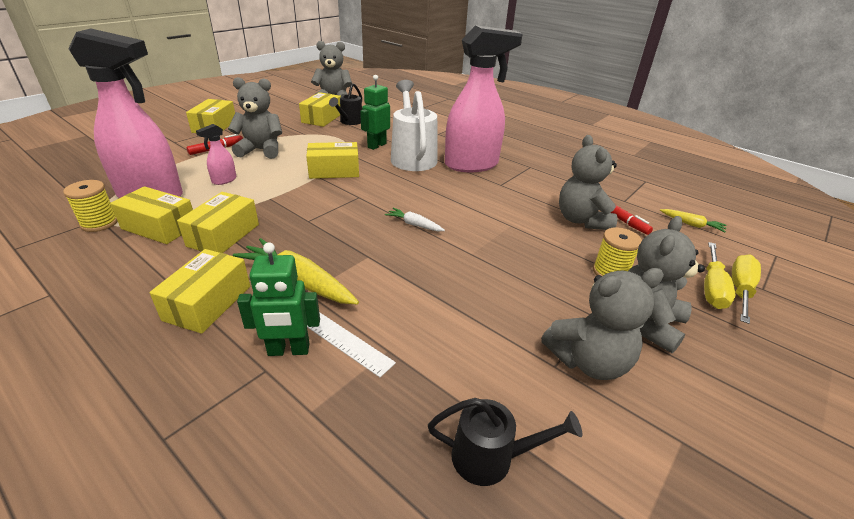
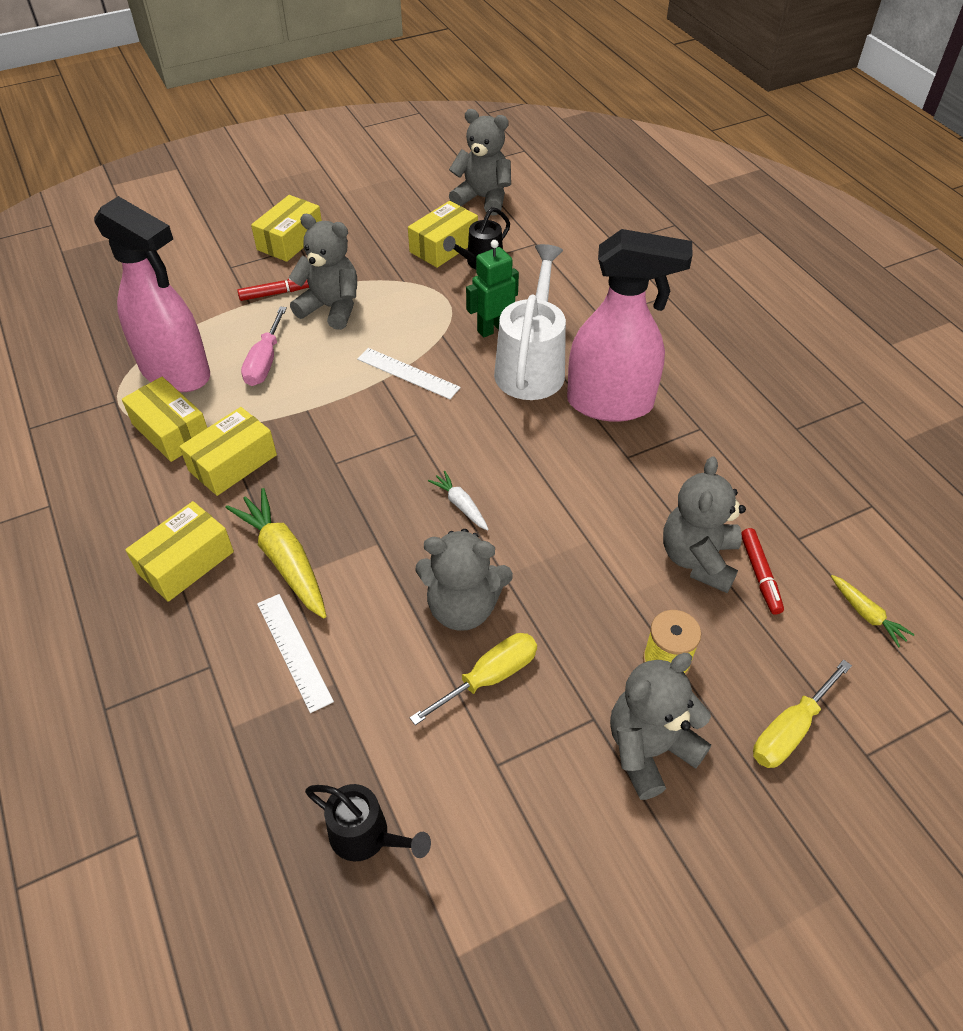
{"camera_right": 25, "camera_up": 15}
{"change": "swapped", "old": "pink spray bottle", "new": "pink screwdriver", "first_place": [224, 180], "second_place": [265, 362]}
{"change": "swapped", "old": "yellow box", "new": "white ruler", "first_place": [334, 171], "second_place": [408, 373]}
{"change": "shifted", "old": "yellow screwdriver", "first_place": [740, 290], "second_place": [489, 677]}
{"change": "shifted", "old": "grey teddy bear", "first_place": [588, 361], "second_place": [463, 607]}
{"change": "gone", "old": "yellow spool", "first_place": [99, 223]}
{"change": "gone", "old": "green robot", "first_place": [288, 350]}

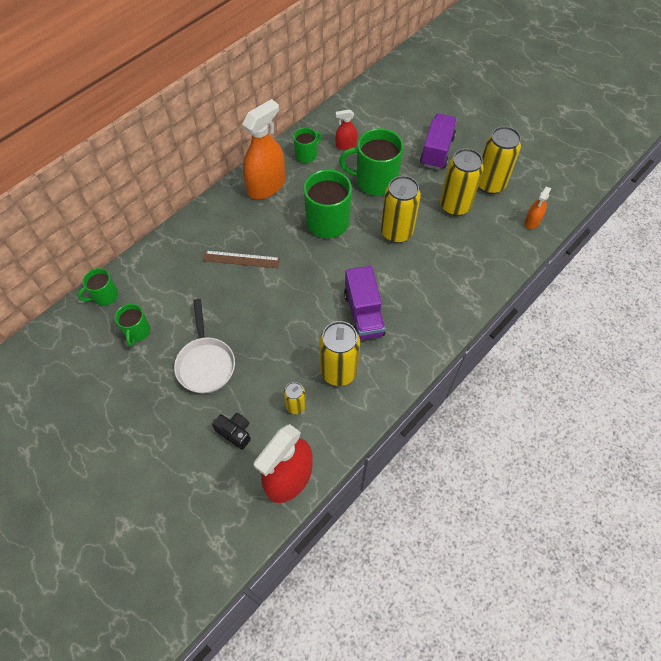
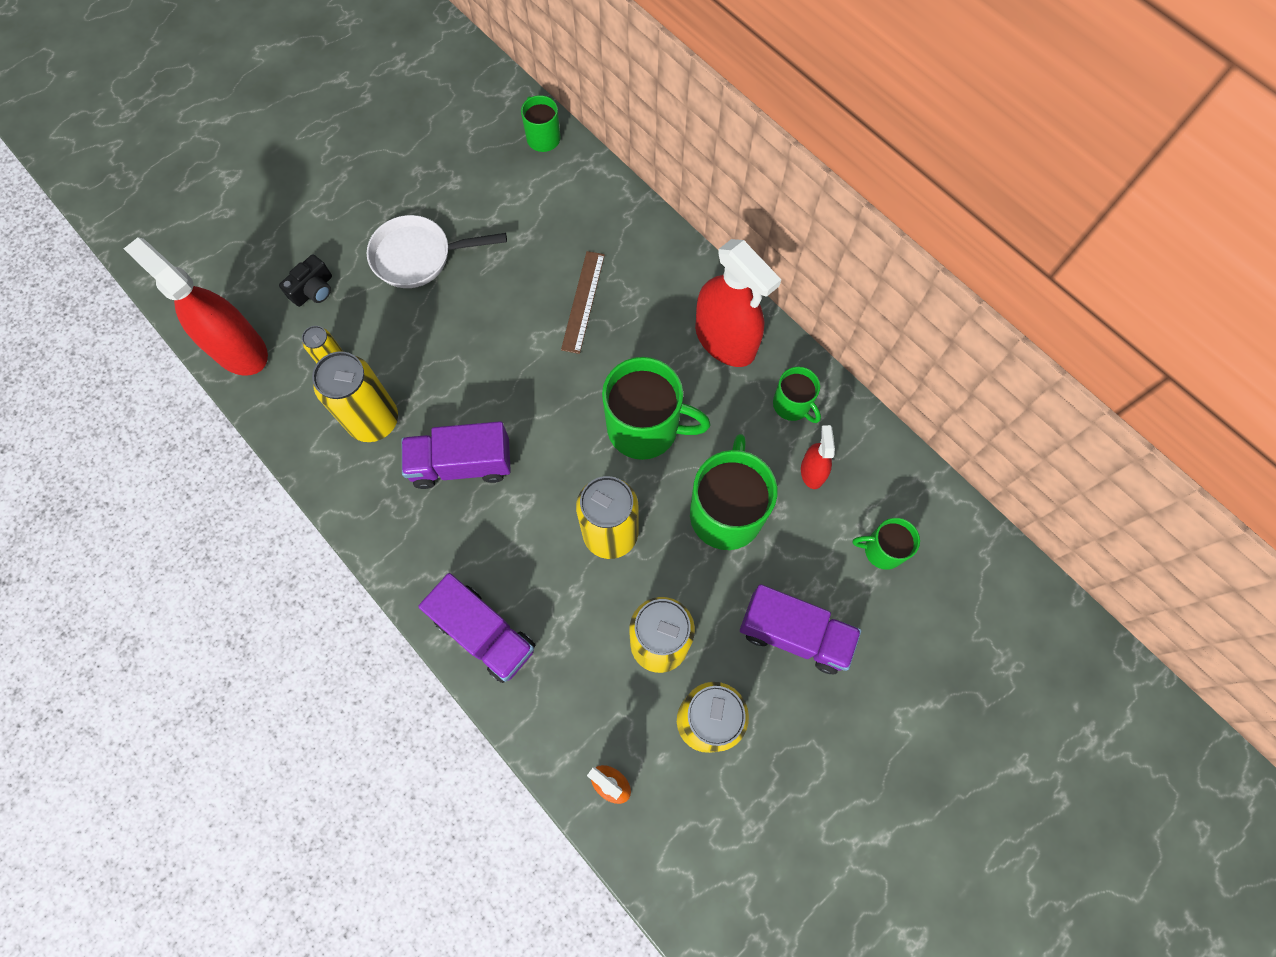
{"camera_right": 95, "camera_up": 10}
{"change": "new", "new": "purple truck", "second_place": [484, 633]}
{"change": "repainted", "old": "orange spray bottle", "new": "red spray bottle", "first_place": [266, 186], "second_place": [725, 340]}
{"change": "shifted", "old": "green mug", "first_place": [137, 331], "second_place": [882, 550]}

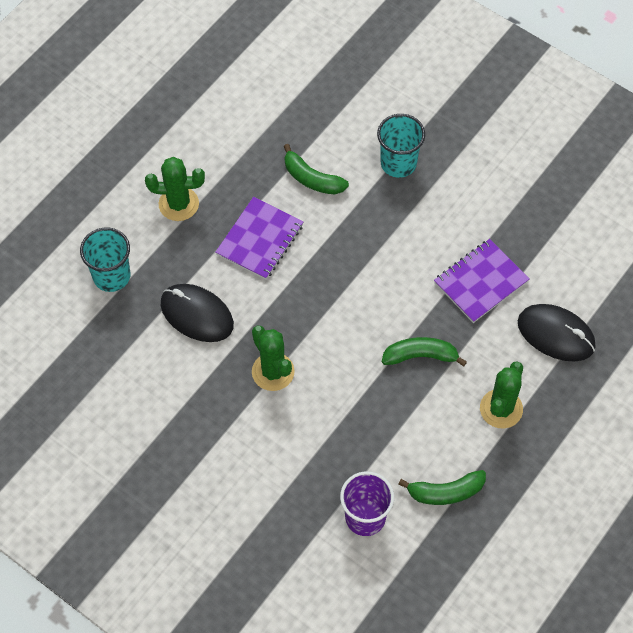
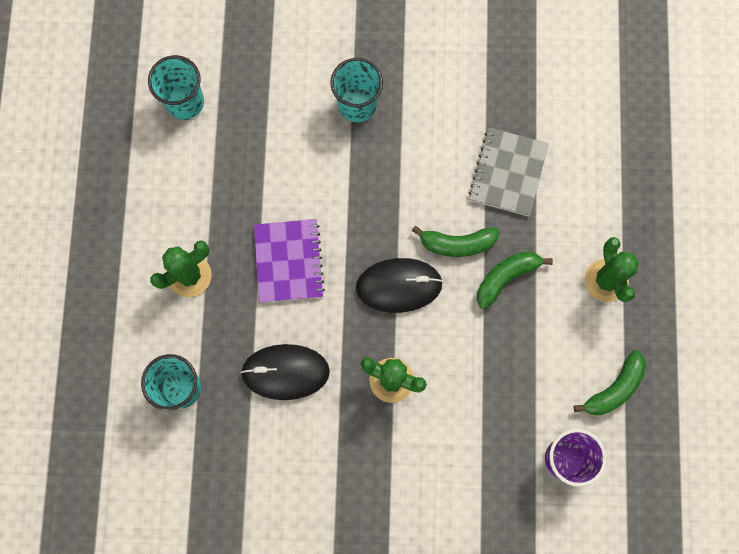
{"camera_right": -35, "camera_up": 15}
{"change": "new", "new": "turquoise cup", "second_place": [185, 102]}
{"change": "shifted", "old": "black mouse", "first_place": [556, 334], "second_place": [399, 286]}
{"change": "shifted", "old": "green banana", "first_place": [312, 179], "second_place": [457, 244]}
{"change": "repainted", "old": "purple notebook", "new": "grey notebook", "first_place": [480, 282], "second_place": [508, 173]}

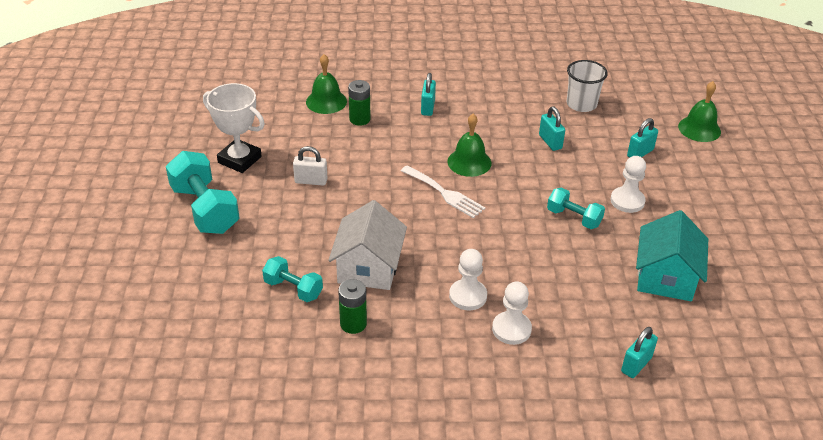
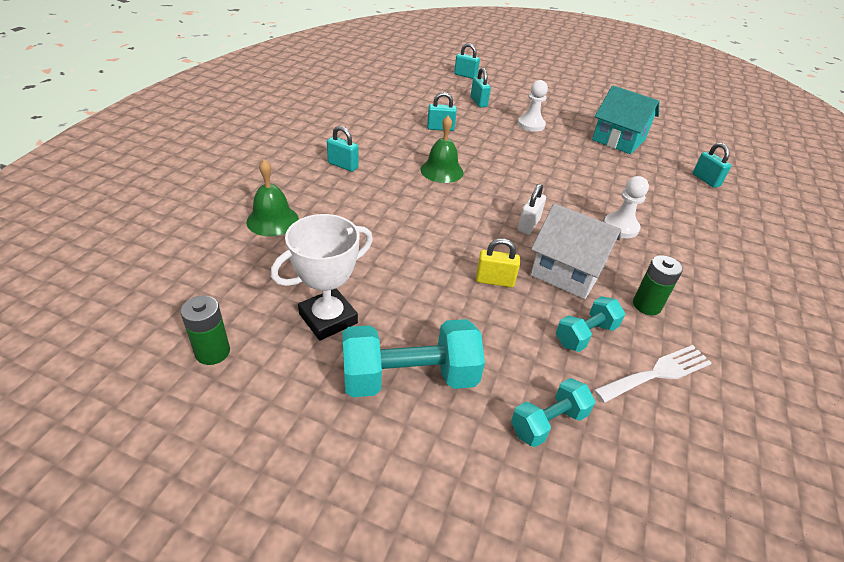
{"camera_right": -70, "camera_up": 0}
{"change": "shifted", "old": "green battery", "first_place": [360, 119], "second_place": [212, 352]}
{"change": "swapped", "old": "green bell", "new": "turquoise padlock", "first_place": [699, 129], "second_place": [465, 75]}
{"change": "new", "new": "yellow padlock", "second_place": [494, 281]}
{"change": "shifted", "old": "turquoise dumbbell", "first_place": [573, 218], "second_place": [548, 422]}
{"change": "shifted", "old": "white padlock", "first_place": [311, 181], "second_place": [528, 225]}
{"change": "shifted", "old": "white fork", "first_place": [445, 193], "second_place": [657, 373]}
{"change": "gone", "old": "white pawn", "first_place": [511, 329]}
{"change": "gone", "old": "white cup", "first_place": [581, 104]}

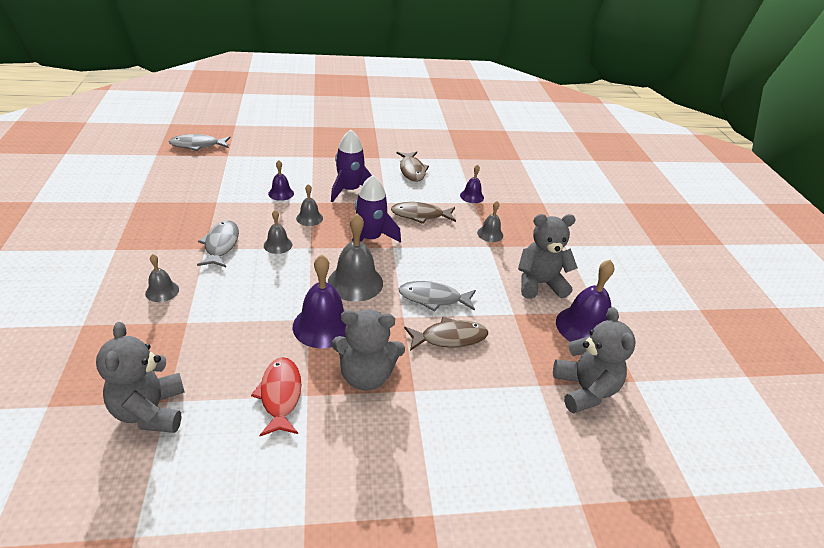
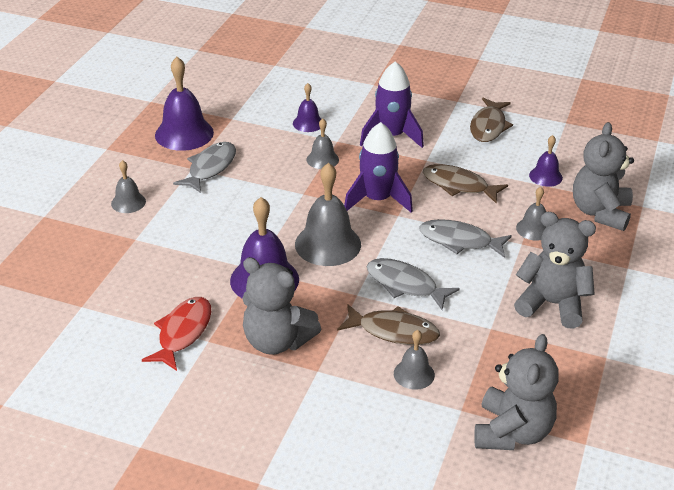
{"camera_right": 30, "camera_up": 0}
{"change": "shifted", "old": "purple bell", "first_place": [584, 327], "second_place": [184, 133]}
{"change": "shifted", "old": "grey bell", "first_place": [278, 245], "second_place": [414, 374]}
{"change": "shifted", "old": "grey fish", "first_place": [197, 145], "second_place": [459, 241]}
{"change": "shifted", "old": "grey teddy bear", "first_place": [150, 411], "second_place": [600, 212]}

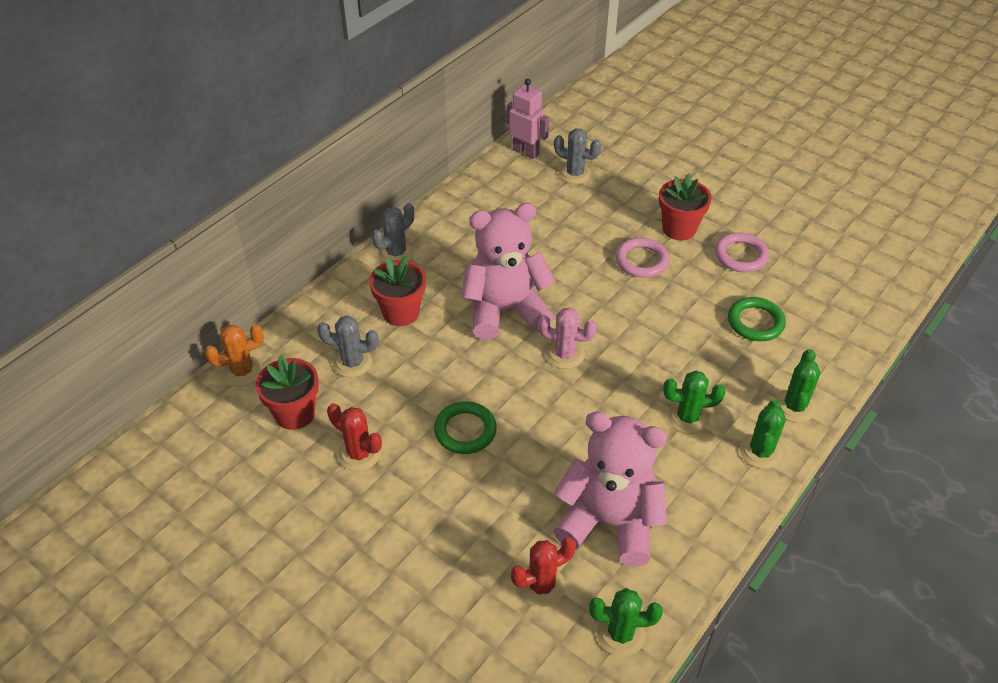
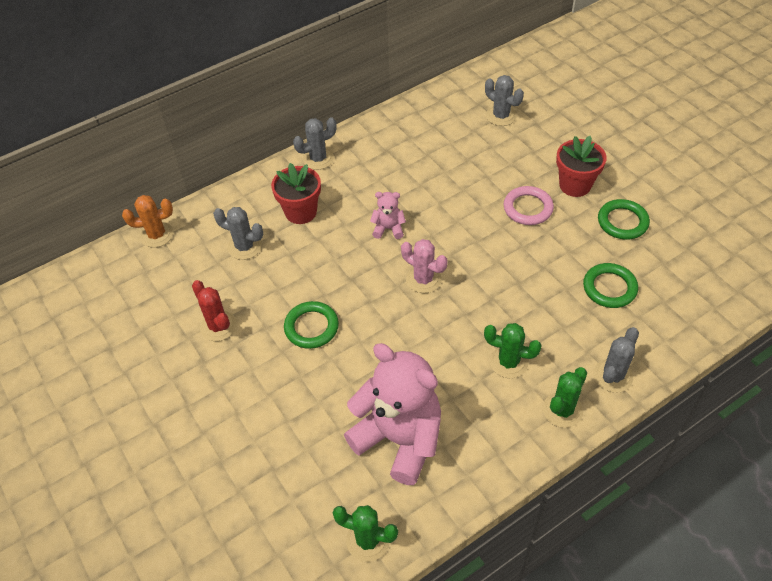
{"camera_right": 20, "camera_up": 5}
{"change": "scaled", "old": "pink teddy bear", "first_place": [505, 310], "second_place": [388, 228], "factor": 0.43}
{"change": "repainted", "old": "green cactus", "new": "grey cactus", "first_place": [794, 406], "second_place": [612, 376]}
{"change": "repainted", "old": "pink ring", "new": "green ring", "first_place": [740, 255], "second_place": [622, 222]}
{"change": "gone", "old": "red flower pot", "first_place": [295, 414]}
{"change": "gone", "old": "pink robot", "first_place": [526, 152]}
{"change": "gone", "old": "red cactus", "first_place": [541, 586]}

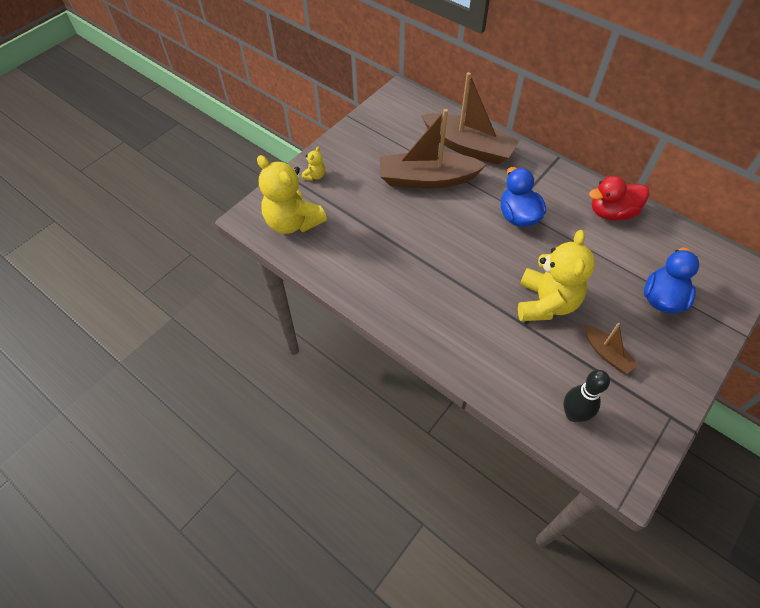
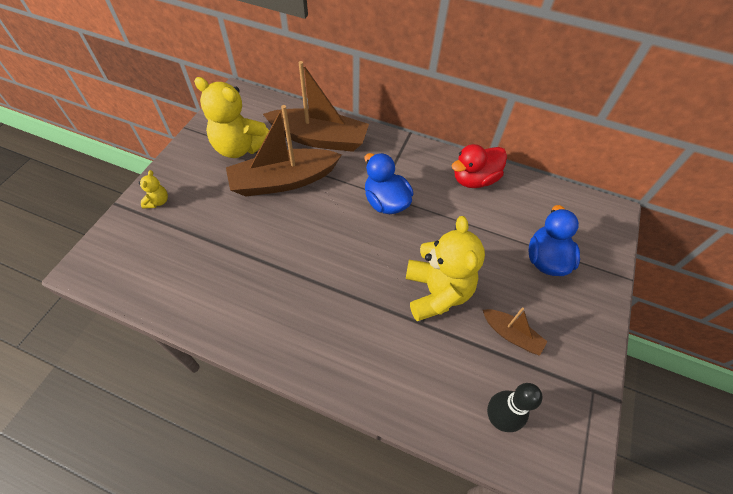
{"camera_right": -20, "camera_up": 0}
{"change": "shifted", "old": "yellow teddy bear", "first_place": [293, 222], "second_place": [240, 147]}

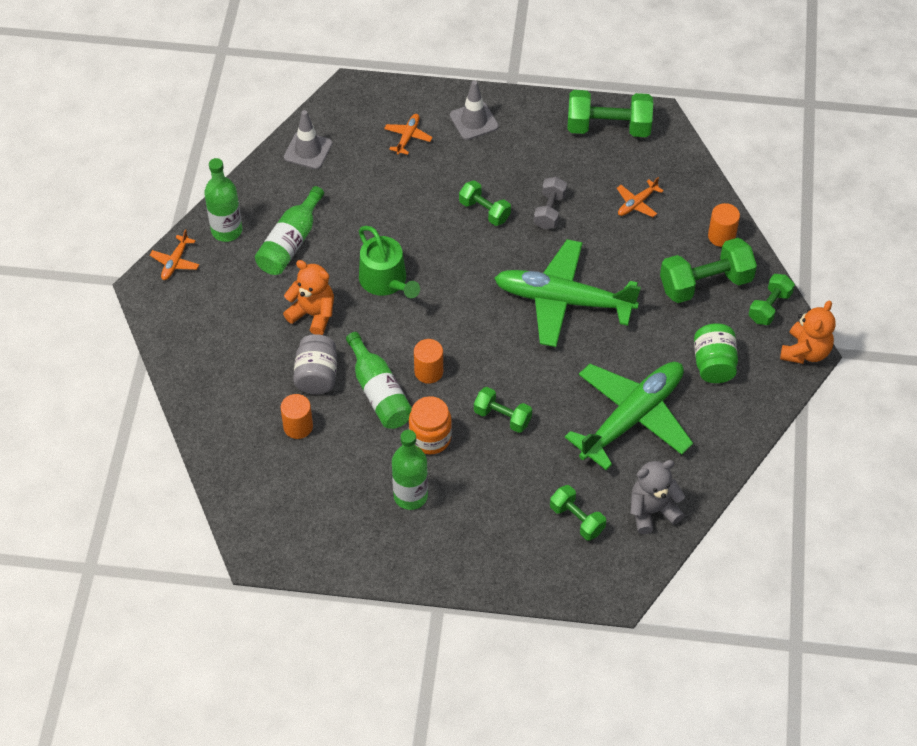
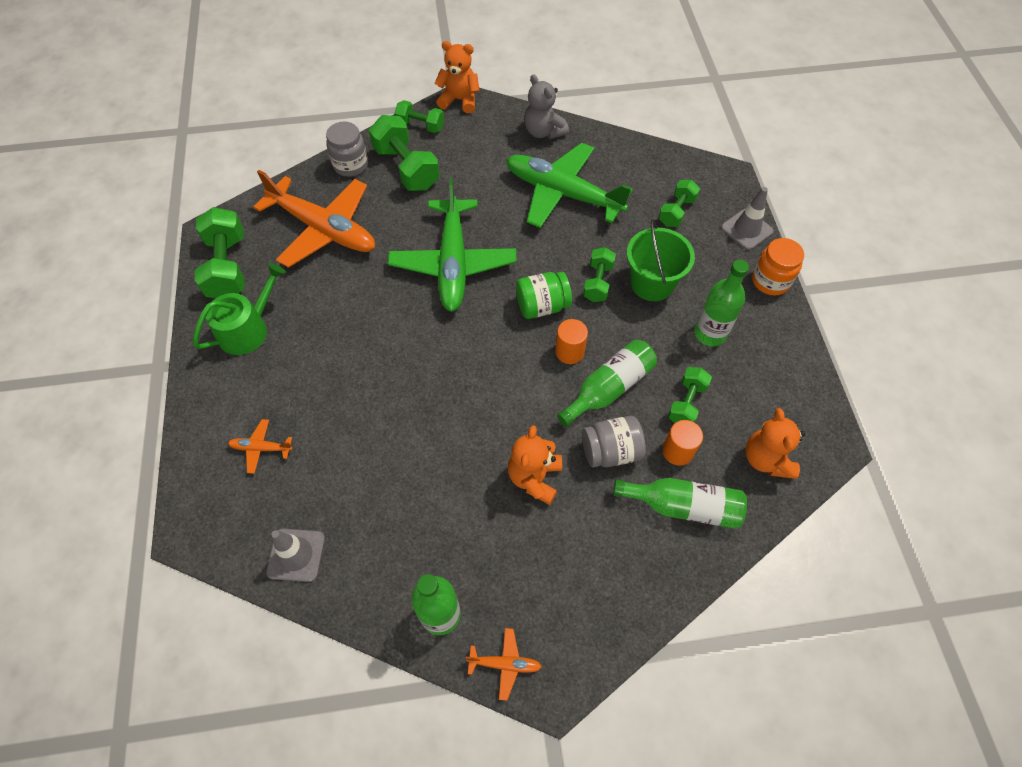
{"camera_right": -105, "camera_up": 5}
{"change": "shifted", "old": "green watering can", "first_place": [386, 281], "second_place": [248, 329]}
{"change": "scaled", "old": "orange plane", "first_place": [637, 203], "second_place": [323, 229], "factor": 2.49}
{"change": "swapped", "old": "orange cylinder", "new": "grey jar", "first_place": [721, 236], "second_place": [351, 165]}
{"change": "shifted", "old": "green jar", "first_place": [713, 364], "second_place": [542, 306]}
{"change": "shifted", "old": "grey teddy bear", "first_place": [652, 511], "second_place": [543, 131]}
{"change": "shifted", "old": "green bottle", "first_place": [290, 243], "second_place": [683, 506]}
{"change": "new", "new": "green bucket", "second_place": [652, 283]}
{"change": "shifted", "old": "green dumbbell", "first_place": [484, 211], "second_place": [686, 403]}
{"change": "shifted", "old": "grey traffic cone", "first_place": [474, 121], "second_place": [746, 229]}
{"change": "new", "new": "orange teddy bear", "second_place": [766, 459]}
{"change": "shifted", "old": "orange jar", "first_place": [430, 438], "second_place": [770, 281]}
{"change": "gone", "old": "grey dumbbell", "first_place": [549, 211]}

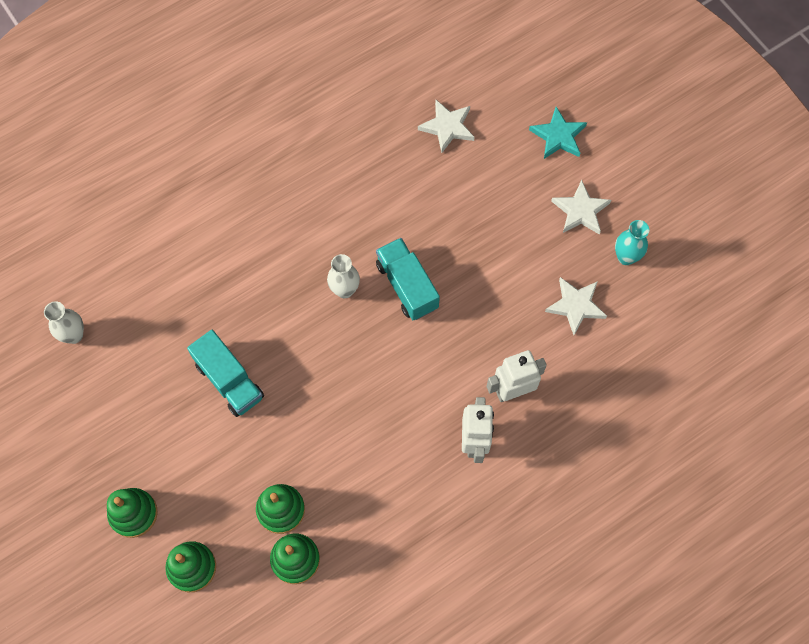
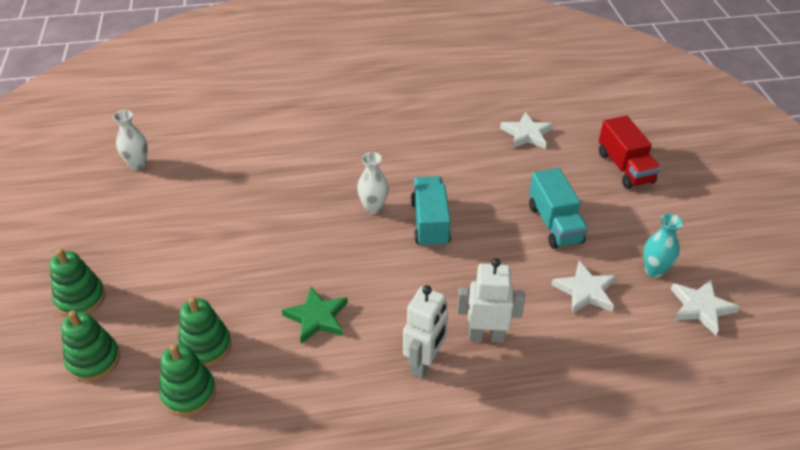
{"camera_right": 25, "camera_up": -25}
{"change": "new", "new": "green star", "second_place": [317, 317]}
{"change": "shifted", "old": "turquoise truck", "first_place": [229, 381], "second_place": [554, 224]}
{"change": "swapped", "old": "turquoise star", "new": "red truck", "first_place": [558, 136], "second_place": [624, 168]}
{"change": "shifted", "old": "white star", "first_place": [580, 211], "second_place": [701, 308]}

